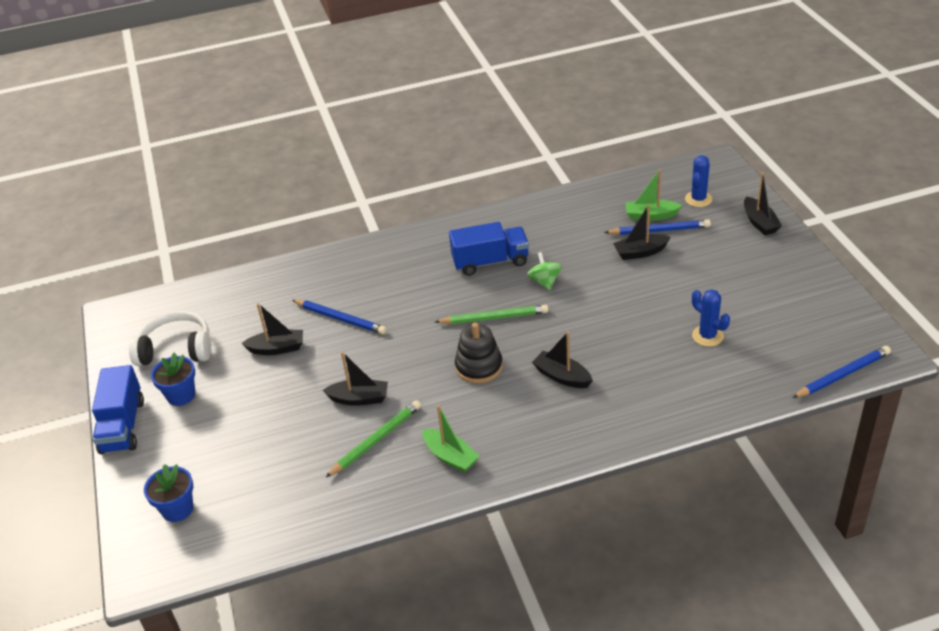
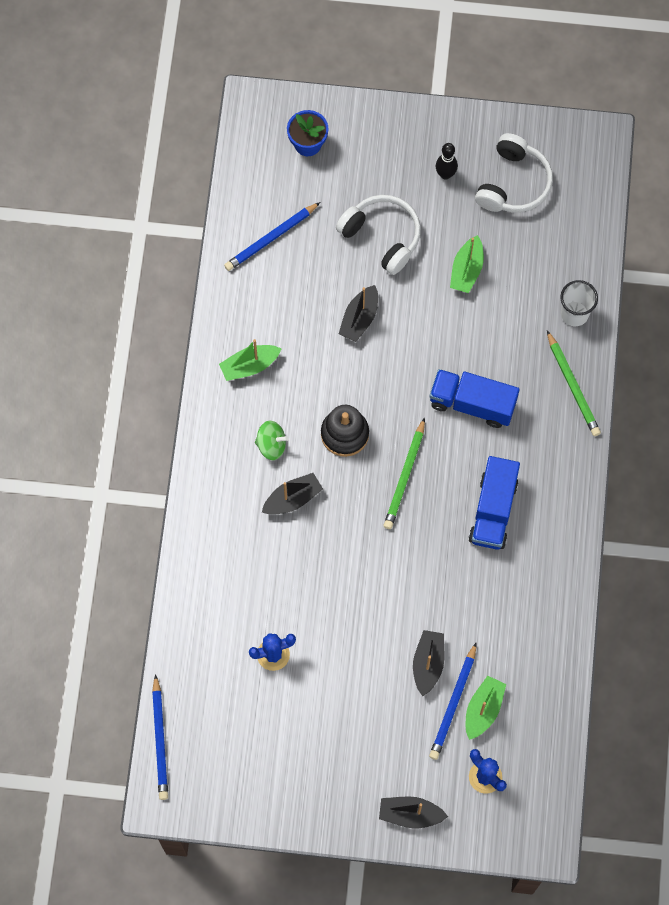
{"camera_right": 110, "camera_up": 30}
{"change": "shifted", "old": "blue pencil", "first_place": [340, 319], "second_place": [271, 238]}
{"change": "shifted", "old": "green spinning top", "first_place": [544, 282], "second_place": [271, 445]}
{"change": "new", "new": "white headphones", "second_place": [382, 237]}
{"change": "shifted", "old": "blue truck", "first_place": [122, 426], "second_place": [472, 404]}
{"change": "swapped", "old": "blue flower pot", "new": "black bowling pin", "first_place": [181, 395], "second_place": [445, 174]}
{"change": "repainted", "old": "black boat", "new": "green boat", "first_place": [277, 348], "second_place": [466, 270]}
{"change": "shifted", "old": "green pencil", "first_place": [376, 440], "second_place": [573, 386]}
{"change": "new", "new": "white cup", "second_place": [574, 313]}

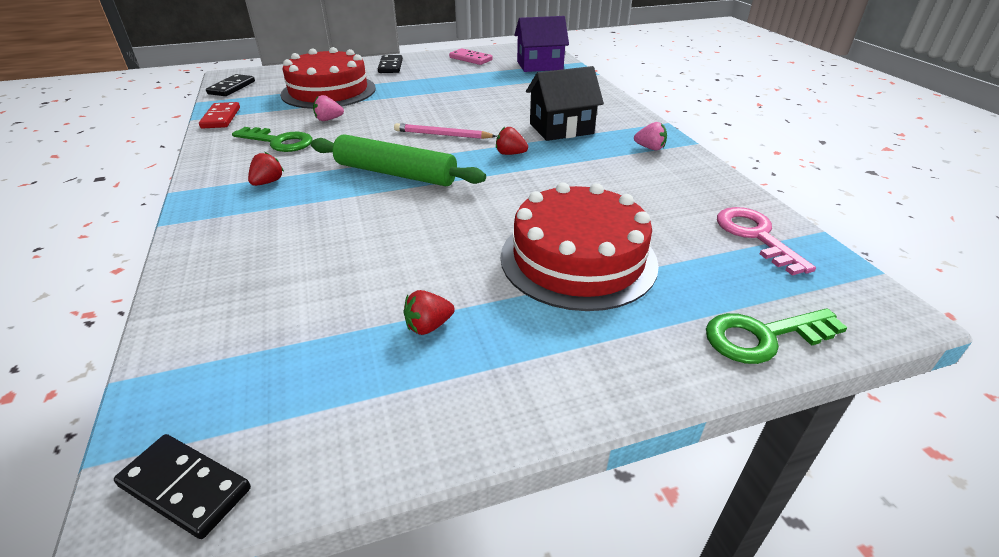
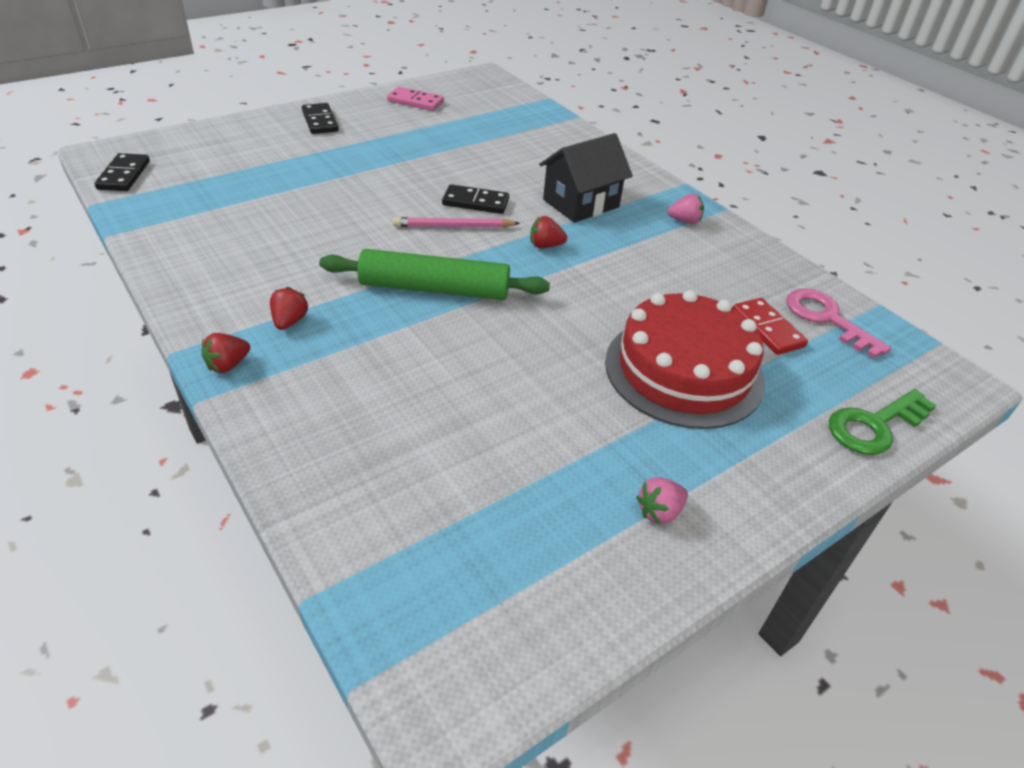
{"camera_right": -20, "camera_up": 5}
{"change": "shifted", "old": "red strawberry", "first_place": [428, 326], "second_place": [228, 365]}
{"change": "shifted", "old": "black domino", "first_place": [185, 487], "second_place": [475, 202]}
{"change": "shifted", "old": "pink strawberry", "first_place": [328, 119], "second_place": [659, 512]}
{"change": "shifted", "old": "red domino", "first_place": [221, 118], "second_place": [767, 329]}
{"change": "gone", "old": "green key", "first_place": [279, 142]}
{"change": "gone", "old": "red cake", "first_place": [329, 91]}
{"change": "gone", "old": "purple house", "first_place": [539, 65]}

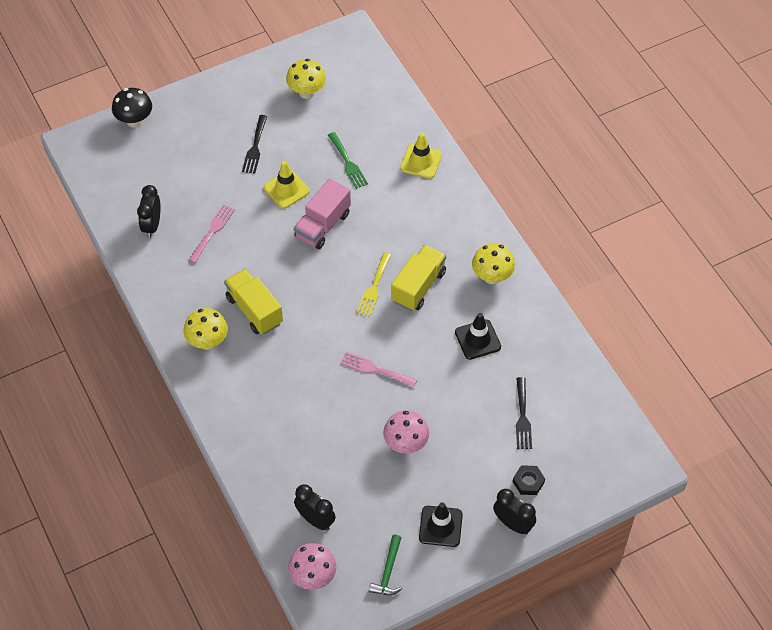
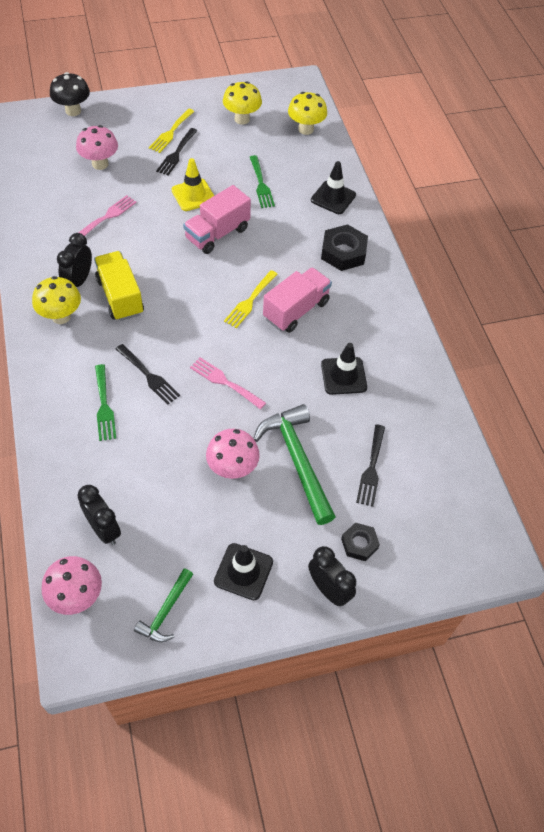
{"camera_right": 10, "camera_up": 0}
{"change": "shifted", "old": "black clock", "first_place": [152, 225], "second_place": [79, 280]}
{"change": "new", "new": "pink mushroom", "second_place": [100, 164]}
{"change": "new", "new": "green fork", "second_place": [104, 406]}
{"change": "new", "new": "black fork", "second_place": [149, 376]}
{"change": "new", "new": "yellow fork", "second_place": [171, 132]}
{"change": "new", "new": "green hammer", "second_place": [297, 460]}
{"change": "repainted", "old": "yellow truck", "new": "pink truck", "first_place": [418, 286], "second_place": [296, 310]}
{"change": "shifted", "old": "yellow mushroom", "first_place": [492, 277], "second_place": [306, 129]}
{"change": "repainted", "old": "yellow traffic cone", "new": "black traffic cone", "first_place": [421, 161], "second_place": [333, 198]}
{"change": "new", "new": "black nut", "second_place": [343, 252]}

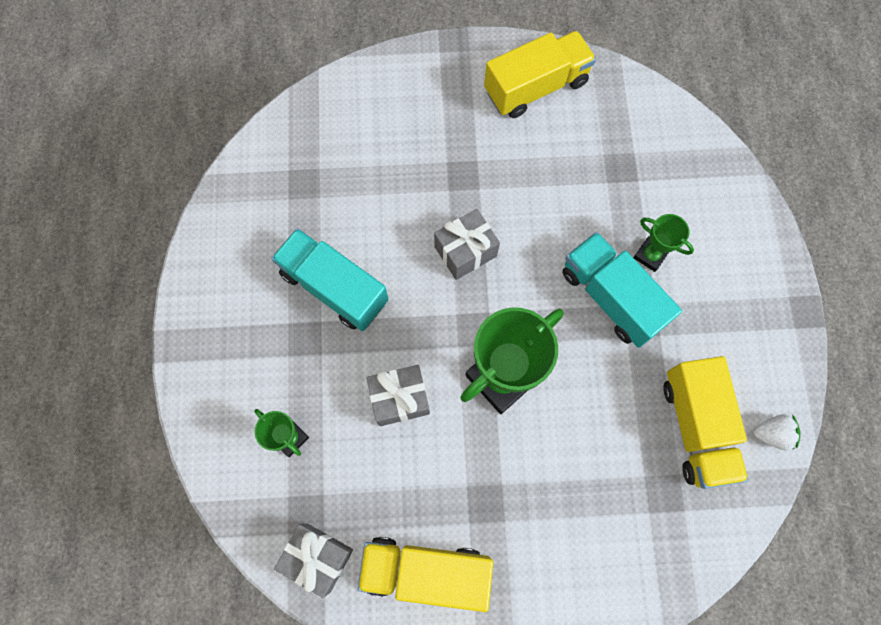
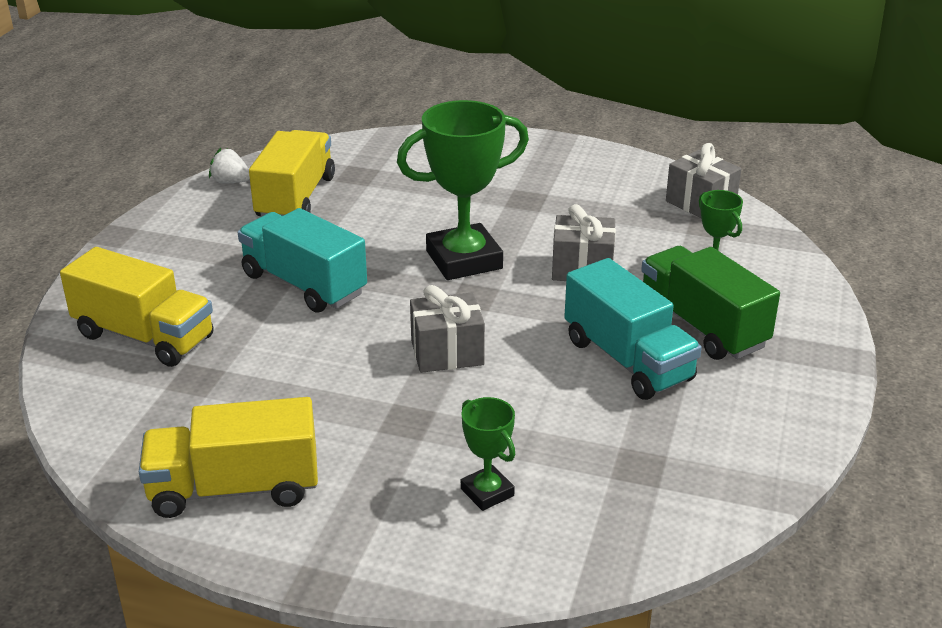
{"camera_right": -160, "camera_up": -40}
{"change": "shifted", "old": "yellow truck", "first_place": [426, 571], "second_place": [144, 336]}
{"change": "rotated", "old": "turquoise truck", "first_place": [611, 297], "second_place": [304, 284], "degrees": 150}
{"change": "shifted", "old": "green trophy", "first_place": [650, 255], "second_place": [487, 492]}
{"change": "new", "new": "green truck", "second_place": [702, 326]}

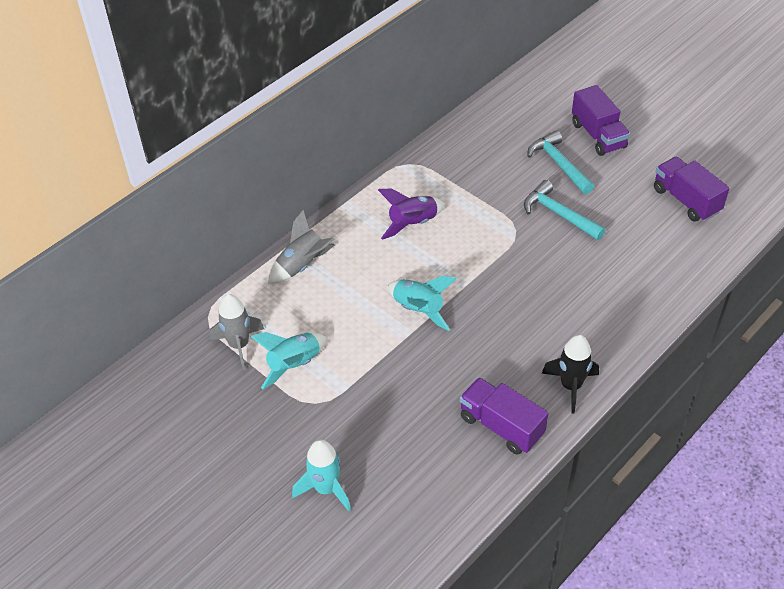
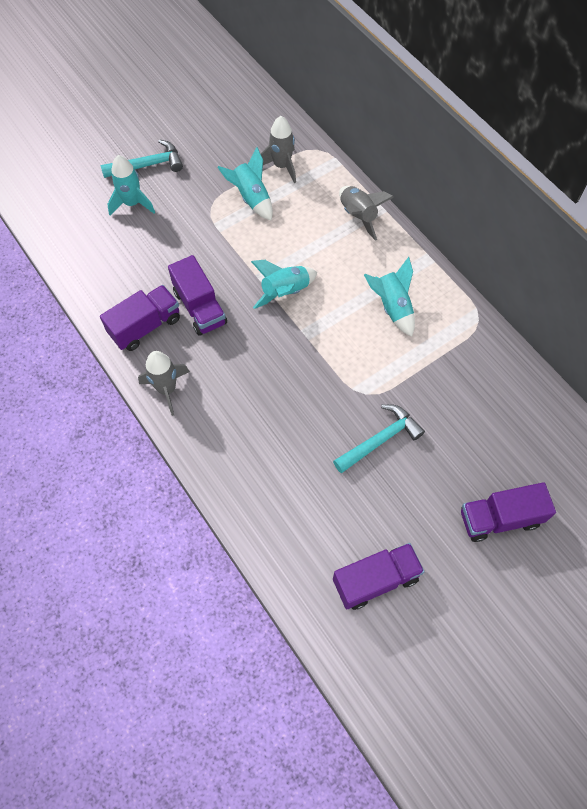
{"camera_right": 100, "camera_up": 15}
{"change": "shifted", "old": "turquoise hammer", "first_place": [558, 164], "second_place": [148, 165]}
{"change": "repainted", "old": "black rocket", "new": "grey rocket", "first_place": [571, 386], "second_place": [167, 389]}
{"change": "new", "new": "purple truck", "second_place": [200, 307]}
{"change": "repainted", "old": "purple rocket", "new": "turquoise rocket", "first_place": [412, 224], "second_place": [392, 307]}

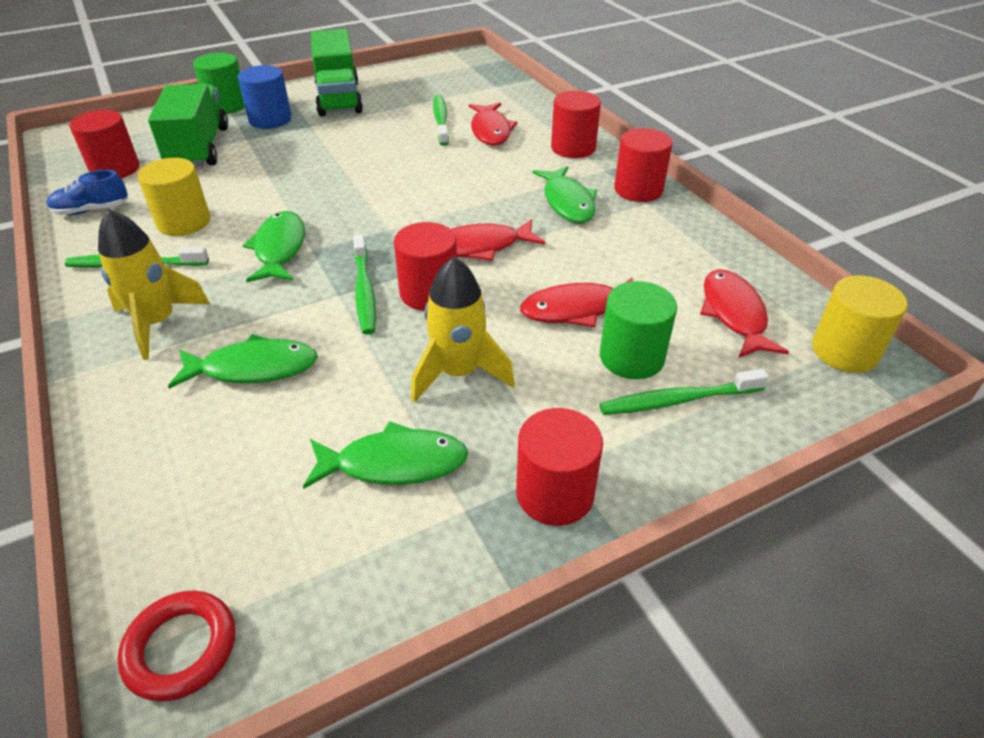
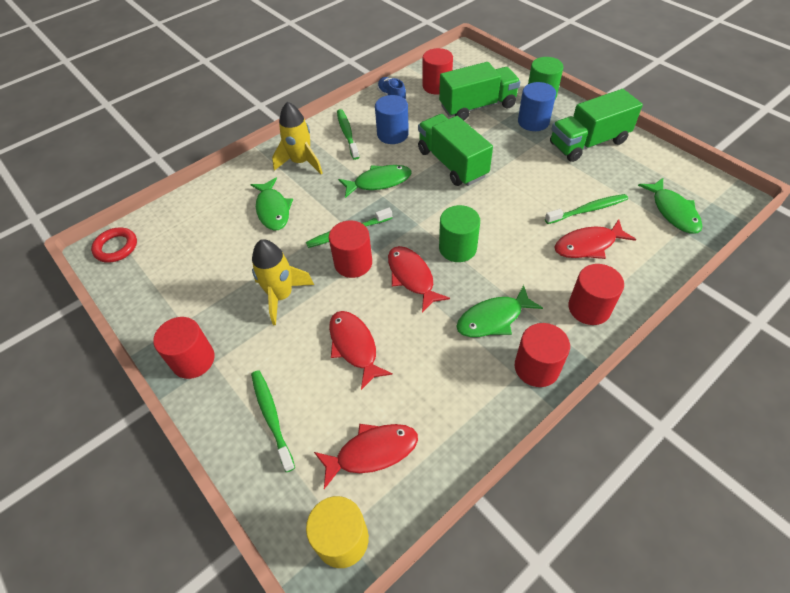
{"camera_right": 80, "camera_up": 10}
{"change": "repainted", "old": "yellow cylinder", "new": "blue cylinder", "first_place": [184, 222], "second_place": [392, 134]}
{"change": "new", "new": "green truck", "second_place": [452, 163]}
{"change": "shifted", "old": "green cylinder", "first_place": [631, 357], "second_place": [457, 248]}
{"change": "shifted", "old": "green fish", "first_place": [394, 463], "second_place": [673, 211]}

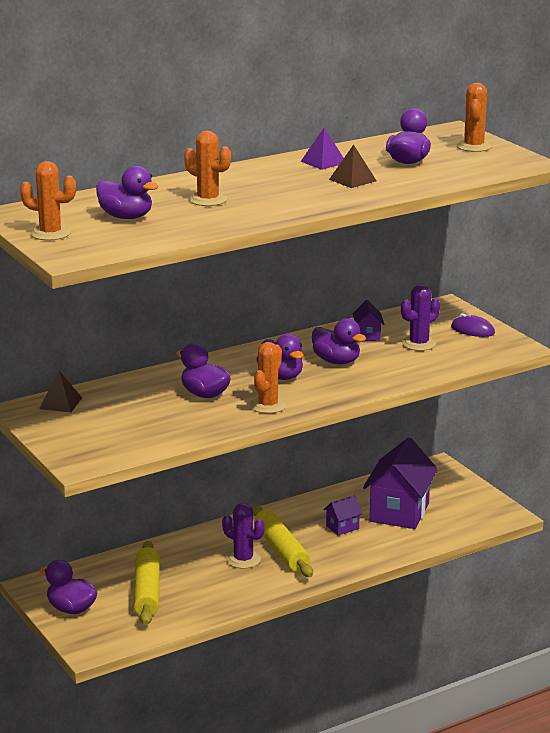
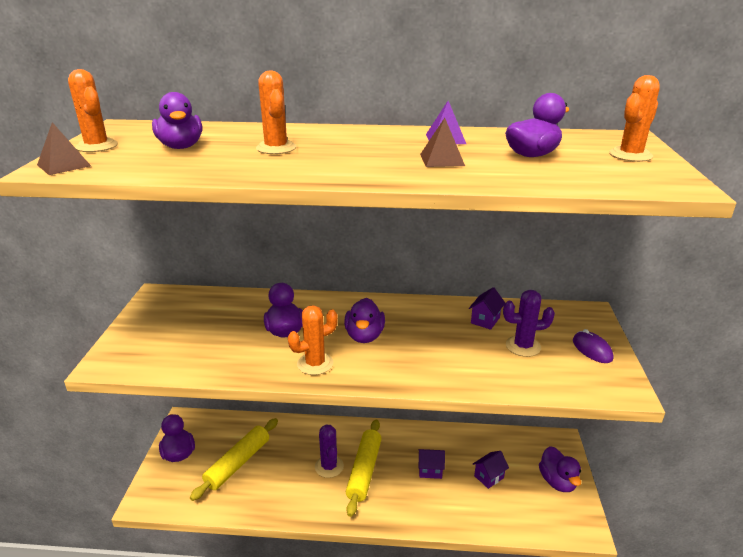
{"camera_right": 35, "camera_up": 5}
{"change": "shifted", "old": "brown pyramid", "first_place": [60, 403], "second_place": [64, 165]}
{"change": "scaled", "old": "purple house", "first_place": [399, 512], "second_place": [489, 477], "factor": 0.46}
{"change": "shifted", "old": "purple duck", "first_place": [336, 361], "second_place": [557, 481]}

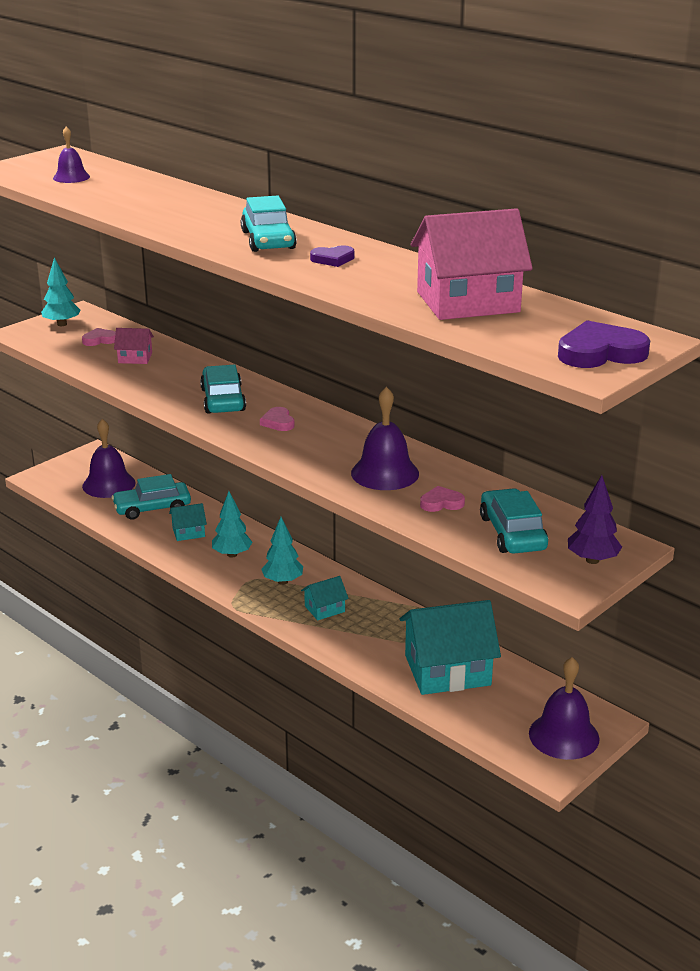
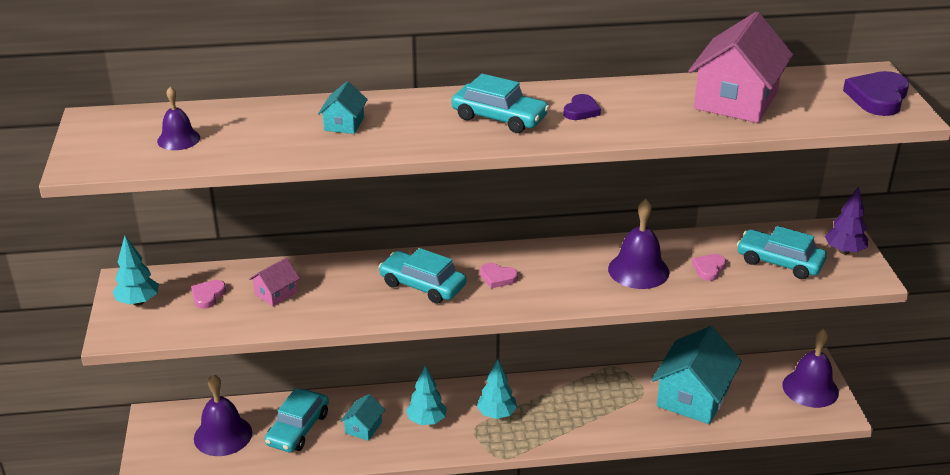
{"camera_right": -50, "camera_up": 5}
{"change": "shifted", "old": "turquoise house", "first_place": [324, 609], "second_place": [344, 124]}

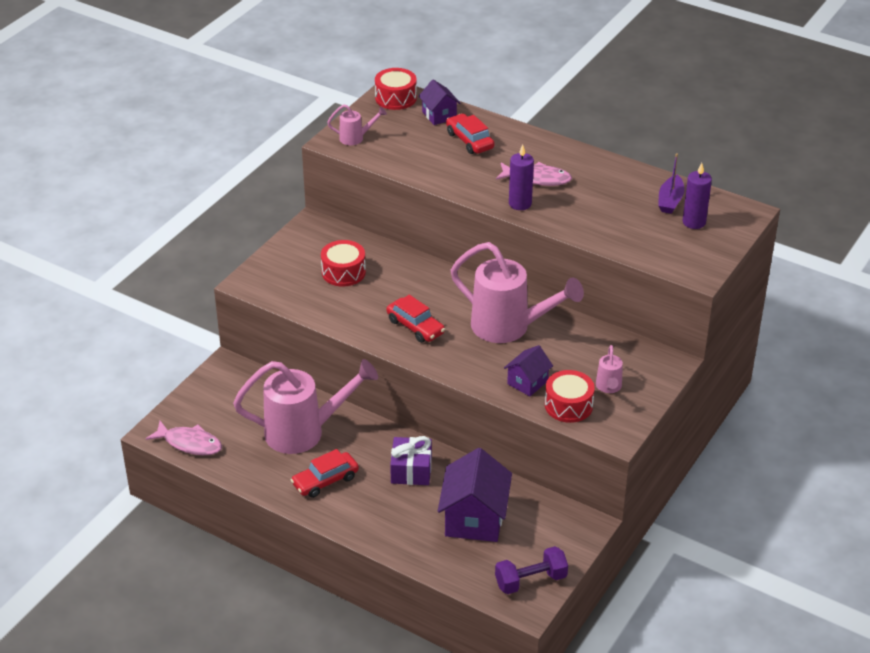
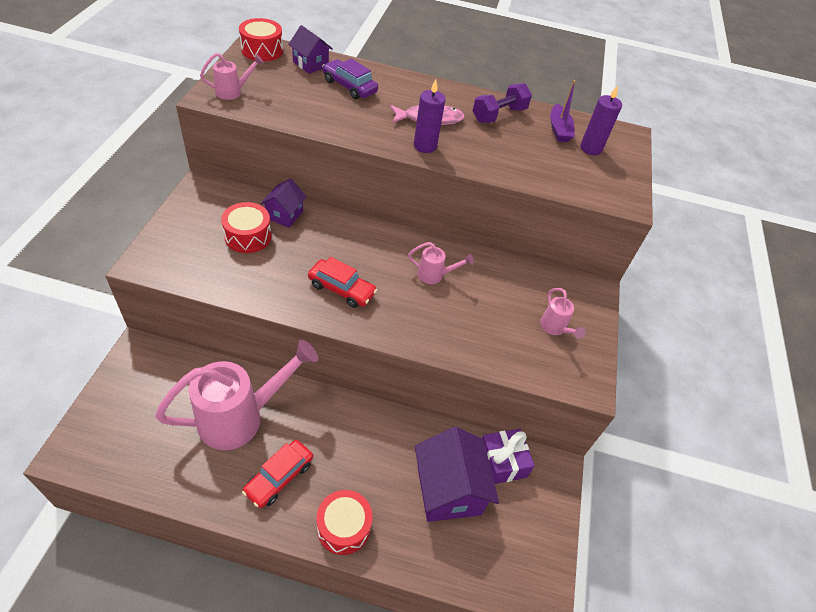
{"camera_right": -25, "camera_up": 10}
{"change": "shifted", "old": "purple house", "first_place": [527, 382], "second_place": [284, 215]}
{"change": "shifted", "old": "red drum", "first_place": [568, 405], "second_place": [343, 527]}
{"change": "repainted", "old": "red car", "new": "purple car", "first_place": [469, 140], "second_place": [349, 86]}
{"change": "scaled", "old": "pink watering can", "first_place": [510, 328], "second_place": [435, 275], "factor": 0.44}
{"change": "shifted", "old": "purple dumbbell", "first_place": [530, 580], "second_place": [499, 115]}
{"change": "shifted", "old": "purple gift", "first_place": [411, 470], "second_place": [502, 462]}
{"change": "gone", "old": "pink fish", "first_place": [190, 443]}

